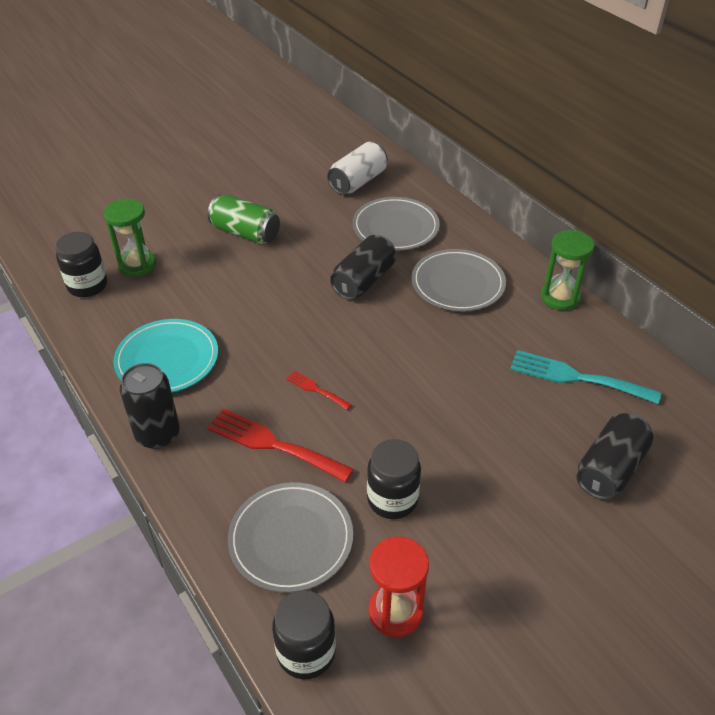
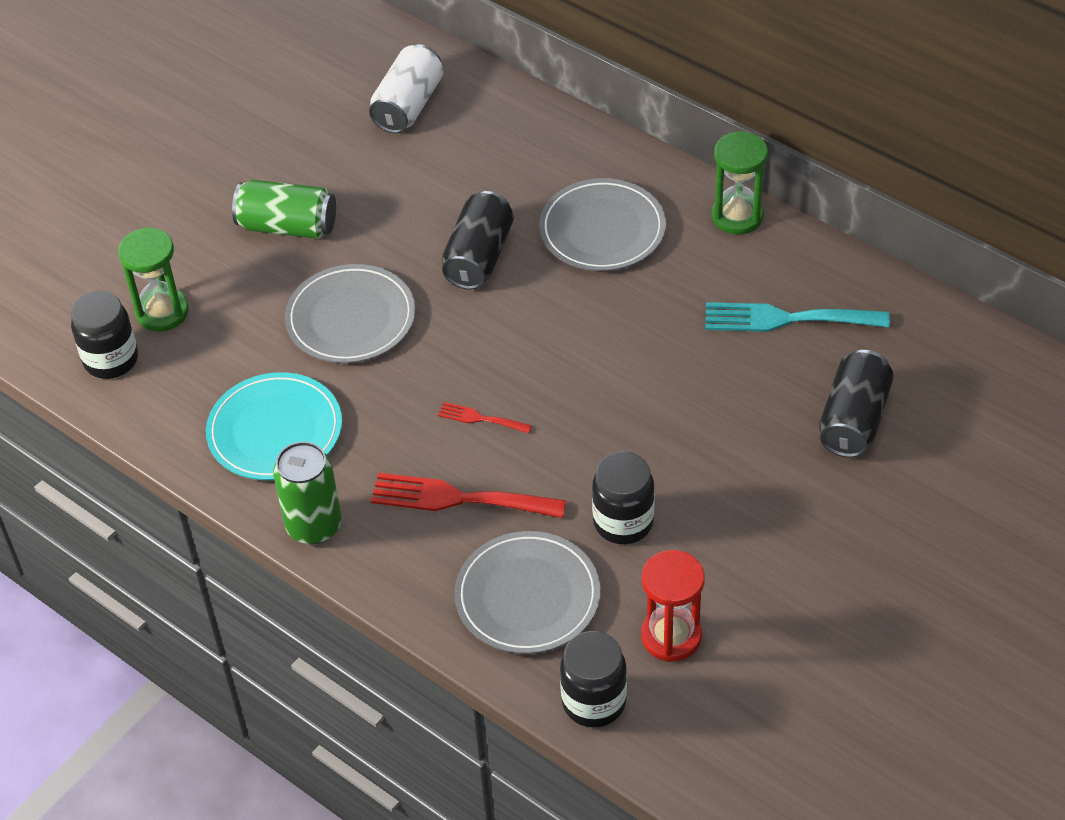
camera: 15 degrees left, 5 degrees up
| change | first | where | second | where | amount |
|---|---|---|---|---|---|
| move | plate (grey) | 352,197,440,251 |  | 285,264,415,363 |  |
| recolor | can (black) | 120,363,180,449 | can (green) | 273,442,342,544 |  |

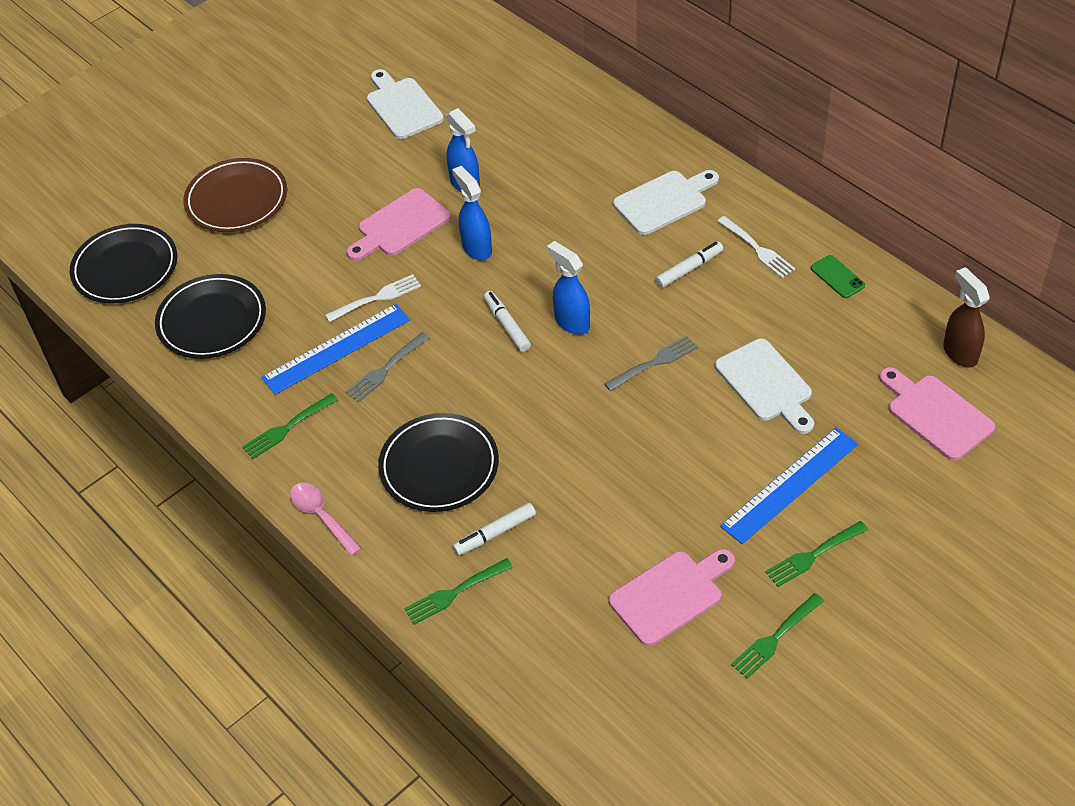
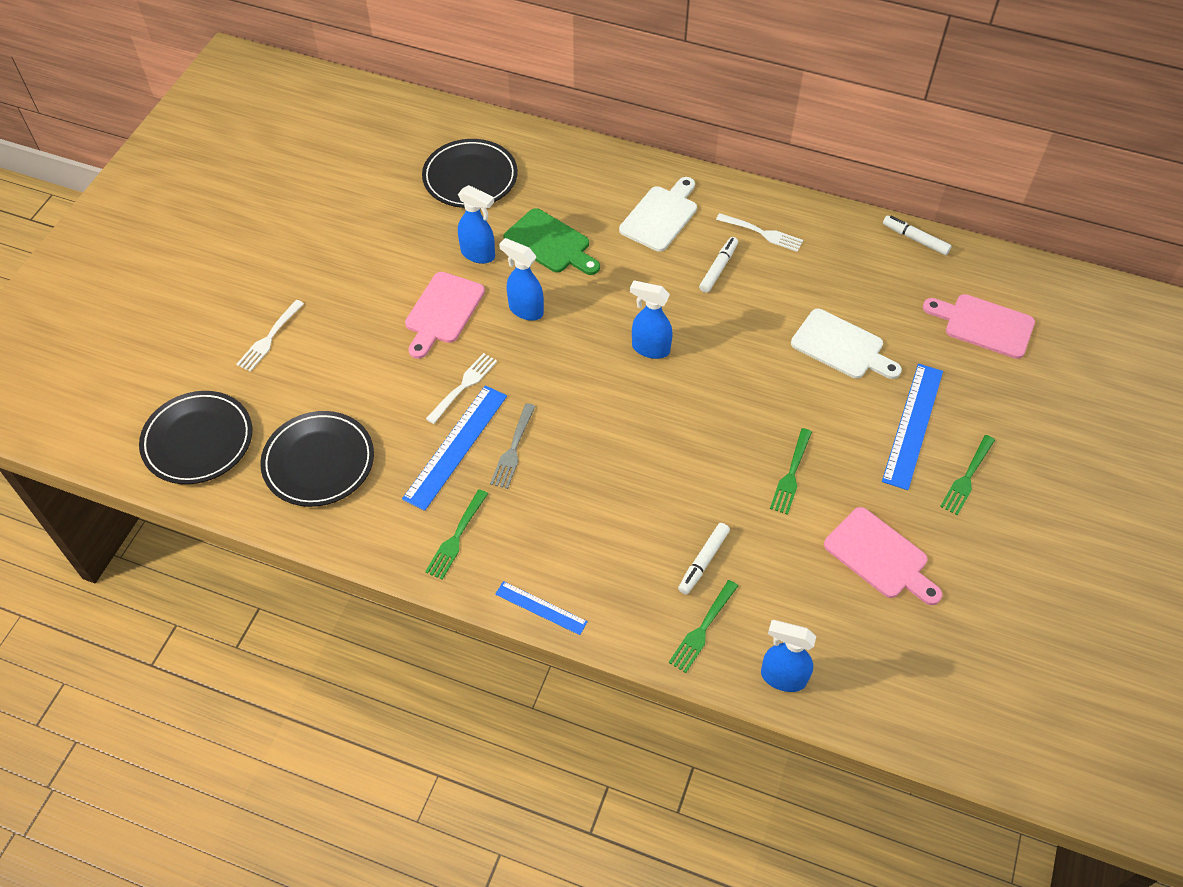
camera: 30 degrees left, 5 degrees up
| change | first | where | second | where | amount |
|---|---|---|---|---|---|
| delete | cutting board (white) | 367,69,444,139 |  |  |  |
| delete | fork (grey) | 604,335,698,391 |  |  |  |
| delete | phone (green) | 811,255,865,298 |  |  |  |
| delete | spray bottle (brown) | 943,267,990,368 |  |  |  |
| insert |  |  | cutting board (green) | 504,208,600,275 |  |
| insert |  |  | spray bottle (blue) | 761,620,816,692 |  |
| move | plate (black) | 378,413,499,512 |  | 422,139,518,208 |  |
| move | marker (white) | 484,291,531,352 |  | 883,215,951,255 |  |
| move | fork (green) | 731,593,824,679 |  | 770,428,812,515 |  |
| replace | plate (brown) | 183,158,287,232 | fork (white) | 236,300,304,372 |  |
| replace | spoon (pink) | 290,482,362,556 | ruler (blue) | 495,581,588,635 |  |
| rotate | cutting board (pink) | 609,549,735,646 |  | 824,507,942,605 | 105 degrees clockwise |

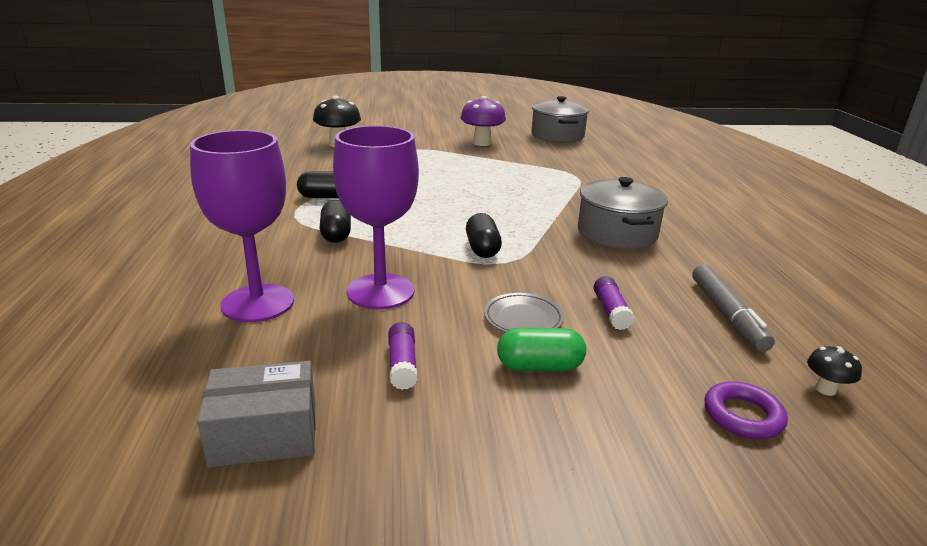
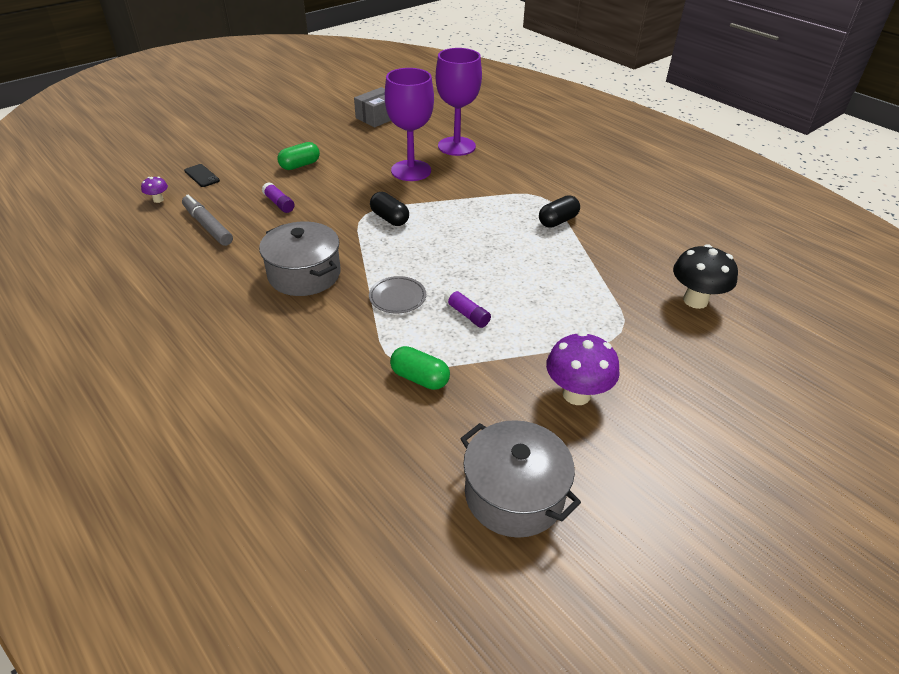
camera: 145 degrees right, 15 degrees up
| change | first | where | second | where | amount |
|---|---|---|---|---|---|
| delete | capsule (black) | 319,200,351,243 |  |  |  |
| insert |  |  | capsule (green) | 390,346,450,390 |  |
| move | glue stick (purple) | 388,322,418,390 |  | 444,288,491,328 |  |
| move | plate (grey) | 484,293,564,332 |  | 369,276,426,314 |  |
| replace | ring (purple) | 704,381,788,439 | phone (black) | 184,164,220,187 |  |
| recolor | mushroom (black) | 807,346,862,396 | mushroom (purple) | 141,177,168,203 |  |

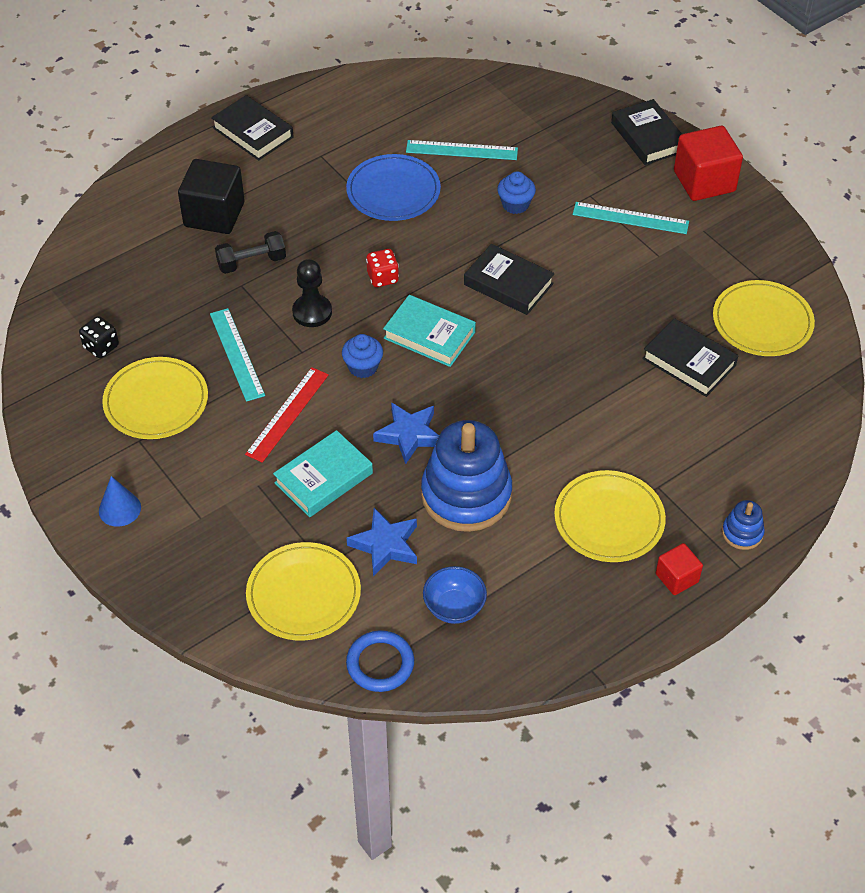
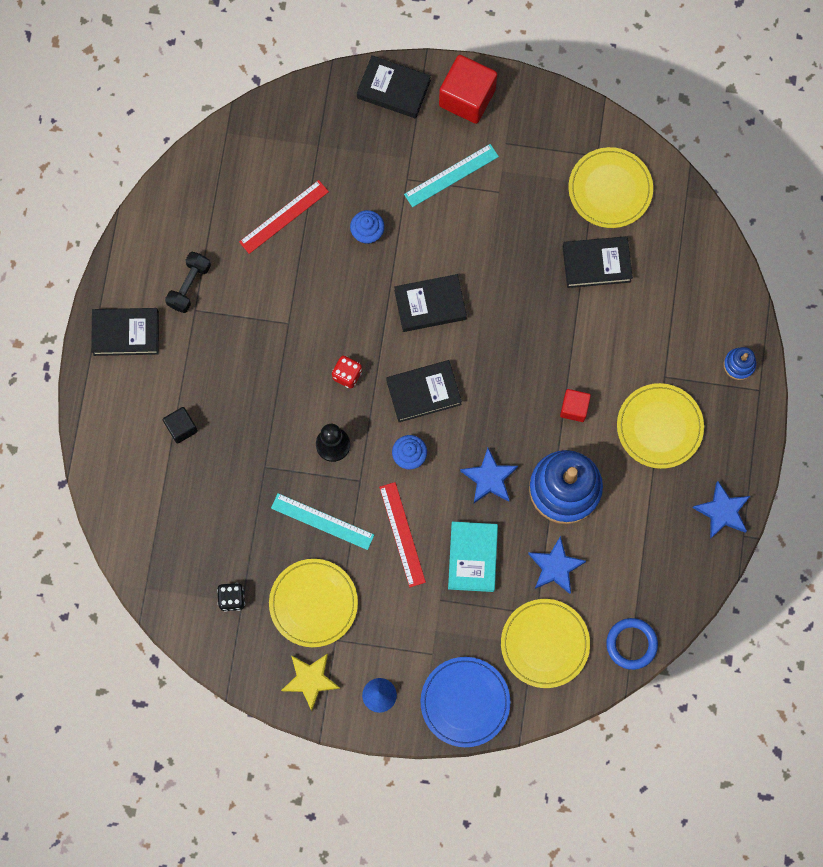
camera: 45 degrees left, 25 degrees up
| change | first | where | second | where | amount |
|---|---|---|---|---|---|
| delete | bowl (blue) | 423,566,487,624 |  |  |  |
| insert |  |  | star (yellow) | 281,653,340,711 |  |
| insert |  |  | star (blue) | 693,481,750,539 |  |
| move | dumbbell (black) | 215,231,286,274 |  | 165,252,211,313 |  |
| move | plate (blue) | 346,154,441,221 |  | 420,657,510,747 |  |
| move | cube (red) | 656,543,703,595 |  | 560,389,591,422 |  |
| recolor | book (turquoise) | 383,295,476,367 | book (black) | 386,360,462,422 |  |
| recolor | ruler (turquoise) | 406,140,518,160 | ruler (red) | 239,180,329,254 |  |
| resize | cube (black) | 178,159,245,234 |  | 163,407,198,444 | x0.54 |

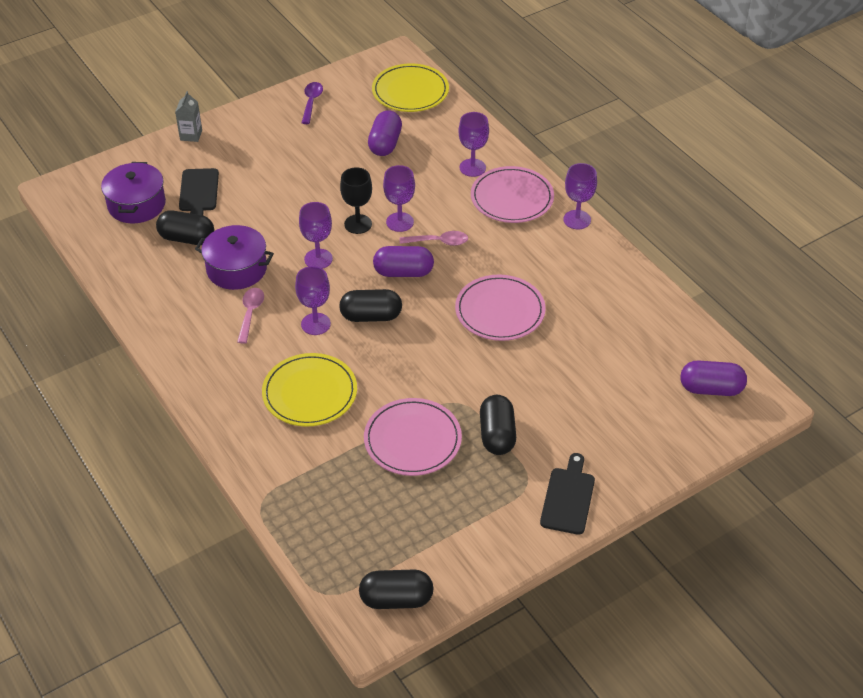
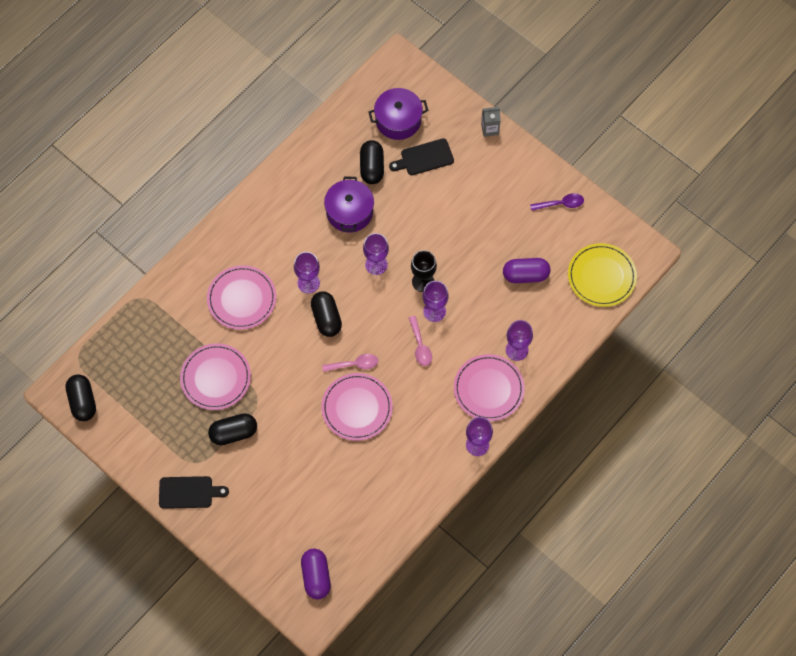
camera: 75 degrees right, 20 degrees up
| change | first | where | second | where | amount |
|---|---|---|---|---|---|
| delete | capsule (purple) | 373,246,434,277 |  |  |  |
| move | spoon (pink) | 237,288,264,344 |  | 322,354,378,372 |  |
| recolor | plate (yellow) | 262,353,357,427 | plate (pink) | 207,265,276,330 |  |

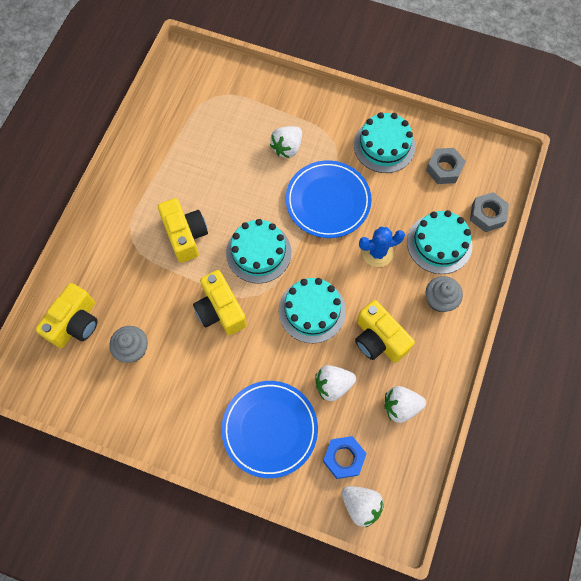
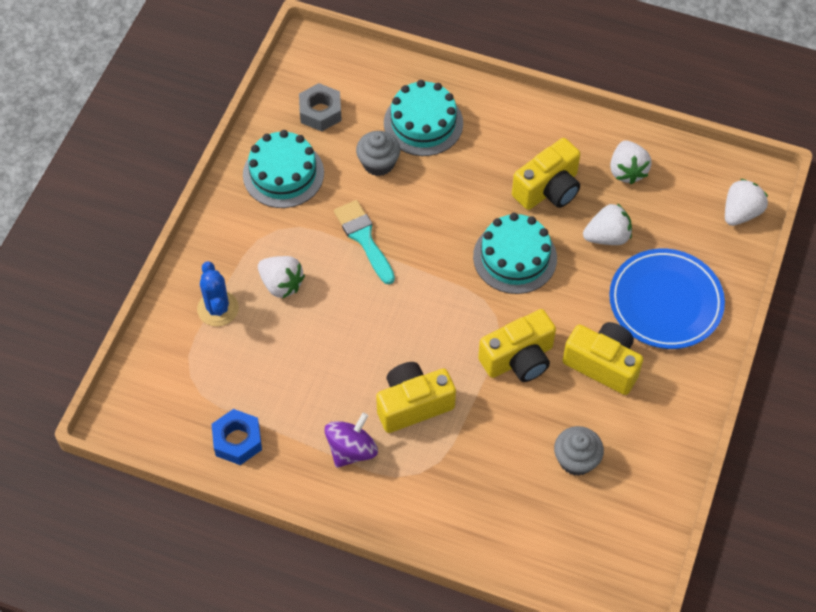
camera: 90 degrees left, 10 degrees down
| change | first | where | second | where | amount |
|---|---|---|---|---|---|
| delete | cake (turquoise) | 226,219,292,283 |  |  |  |
| delete | nut (grey) | 470,192,509,232 |  |  |  |
| insert |  |  | spinning top (purple) | 325,413,378,468 |  |
| move | camera (yellow) | 35,283,98,348 |  | 562,322,643,395 |  |
| move | nut (blue) | 323,436,367,479 |  | 212,409,262,465 |  |
| move | cactus (blue) | 359,227,405,267 |  | 197,261,239,327 |  |
| move | cupcake (grey) | 426,276,463,312 |  | 356,131,400,176 |  |
| replace | plate (blue) | 286,160,372,238 | brush (turquoise) | 334,200,395,284 |  |
| rotate | strawberry (white) | 315,365,356,401 |  | 583,203,632,245 | 90 degrees counterclockwise |

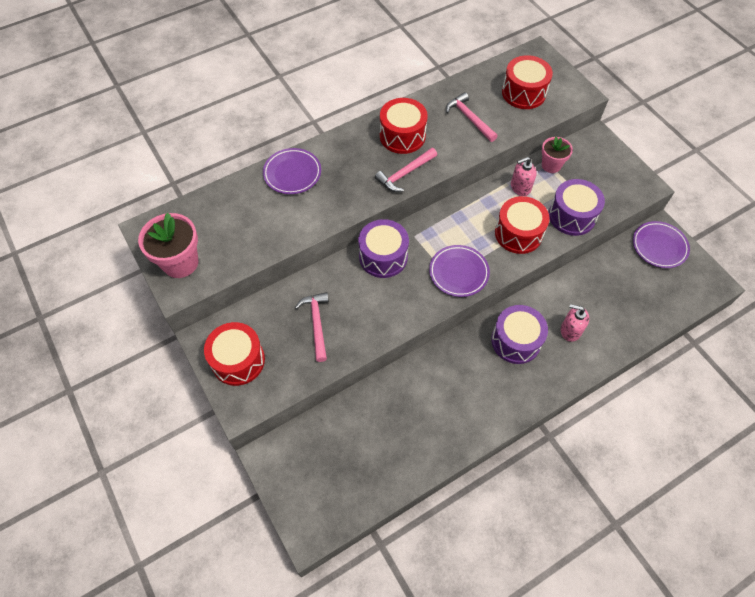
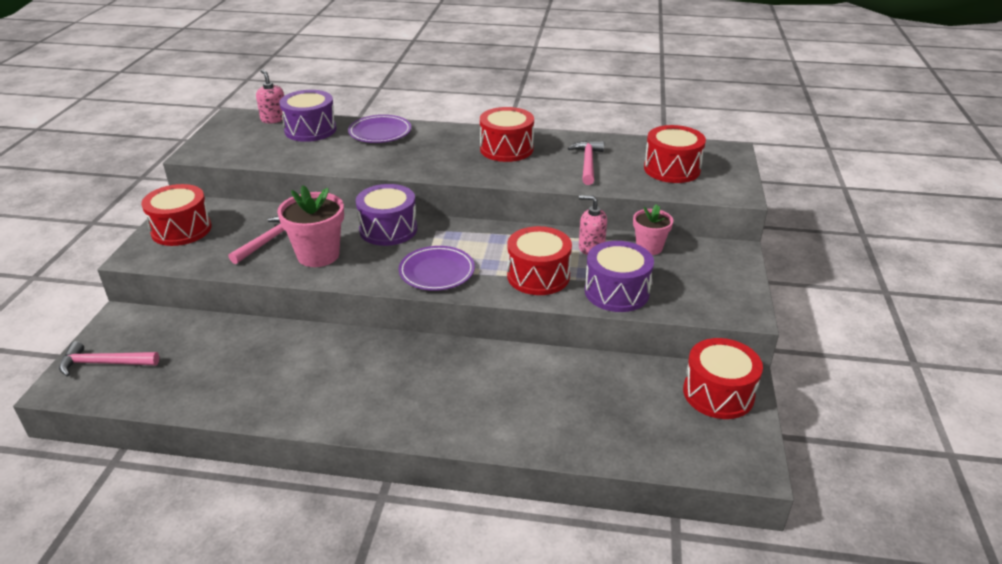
camera: 40 degrees right, 25 degrees down
| change | first | where | second | where | amount |
|---|---|---|---|---|---|
| move | flower pot (pink) | 138,213,198,278 |  | 277,185,344,267 |  |
| move | hammer (pink) | 375,148,437,192 |  | 59,341,159,377 |  |
| move | drum (purple) | 491,305,548,364 |  | 279,90,337,142 |  |
| move | soap dispenser (pink) | 561,304,589,342 |  | 256,69,284,123 |  |
| replace | plate (purple) | 633,221,690,268 | drum (red) | 683,338,763,419 |  |

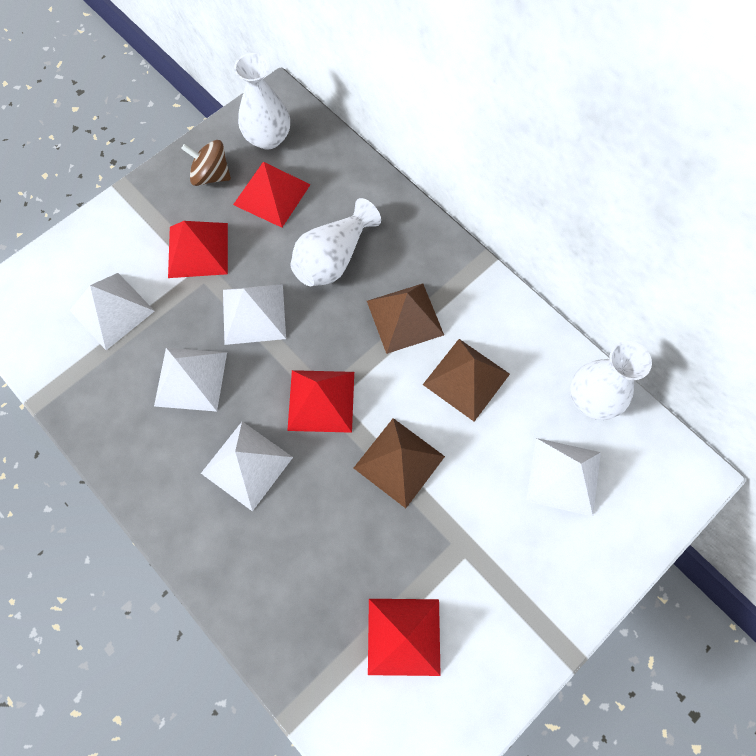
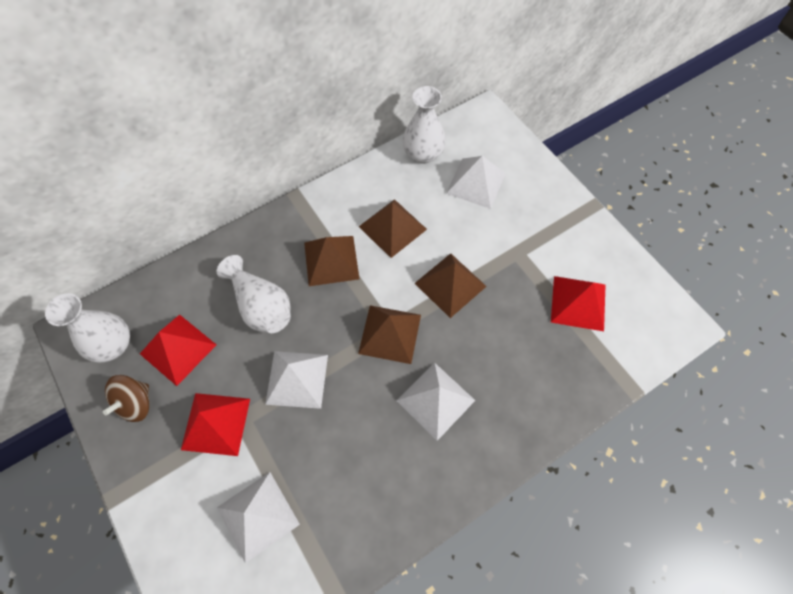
camera: 80 degrees left, 5 degrees down
| change | first | where | second | where | amount |
|---|---|---|---|---|---|
| delete | pyramid (white) | 154,348,227,412 |  |  |  |
| recolor | pyramid (red) | 287,370,354,433 | pyramid (brown) | 358,305,421,364 |  |

